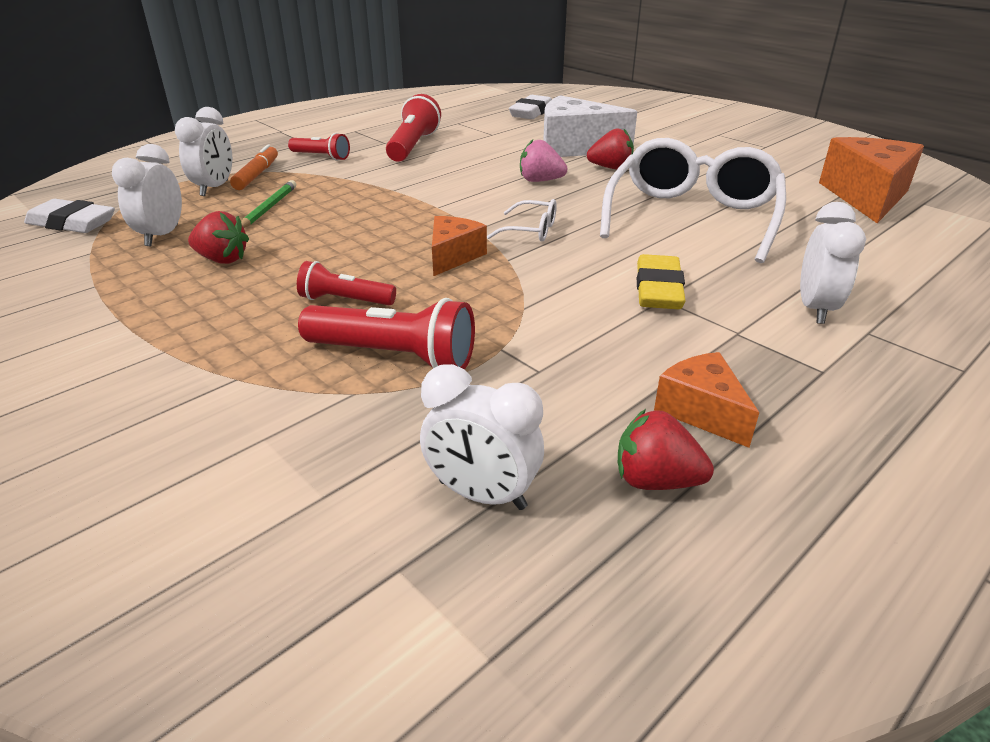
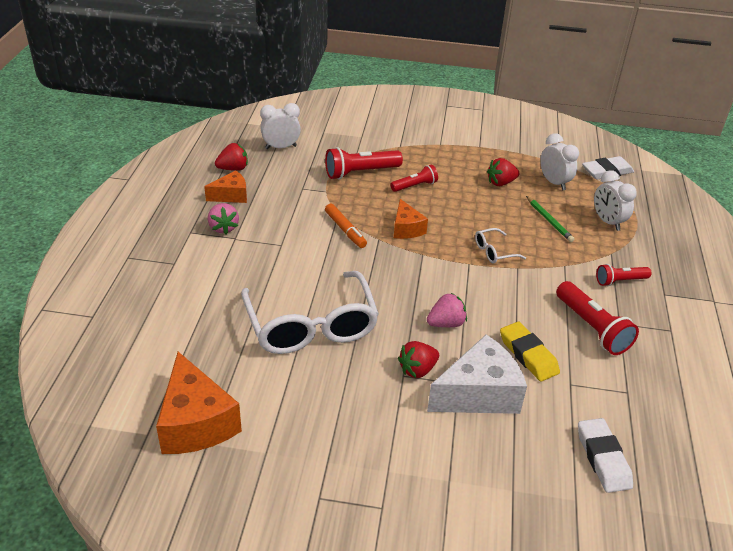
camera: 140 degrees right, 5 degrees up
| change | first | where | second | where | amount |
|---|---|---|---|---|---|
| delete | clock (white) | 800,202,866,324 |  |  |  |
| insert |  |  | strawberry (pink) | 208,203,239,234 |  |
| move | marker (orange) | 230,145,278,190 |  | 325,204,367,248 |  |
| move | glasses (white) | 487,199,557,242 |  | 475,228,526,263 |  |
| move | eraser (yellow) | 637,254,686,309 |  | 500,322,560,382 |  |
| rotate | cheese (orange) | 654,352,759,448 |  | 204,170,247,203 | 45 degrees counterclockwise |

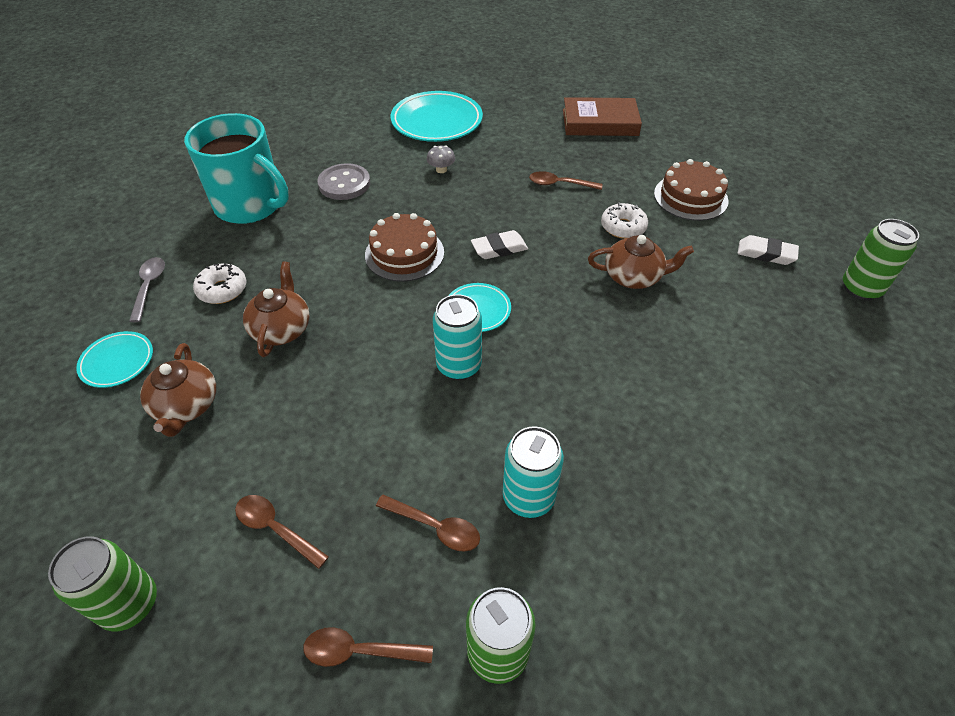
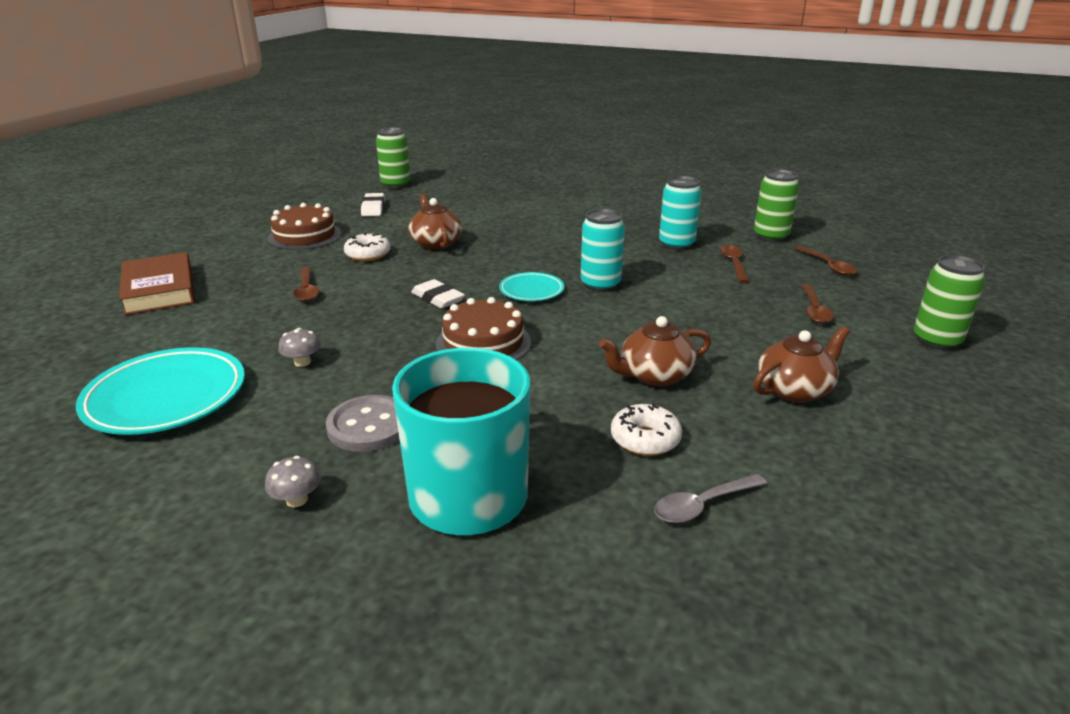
camera: 115 degrees left, 20 degrees down
| change | first | where | second | where | amount |
|---|---|---|---|---|---|
| delete | plate (turquoise) | 76,331,153,388 |  |  |  |
| insert |  |  | mushroom (grey) | 265,456,321,507 |  |

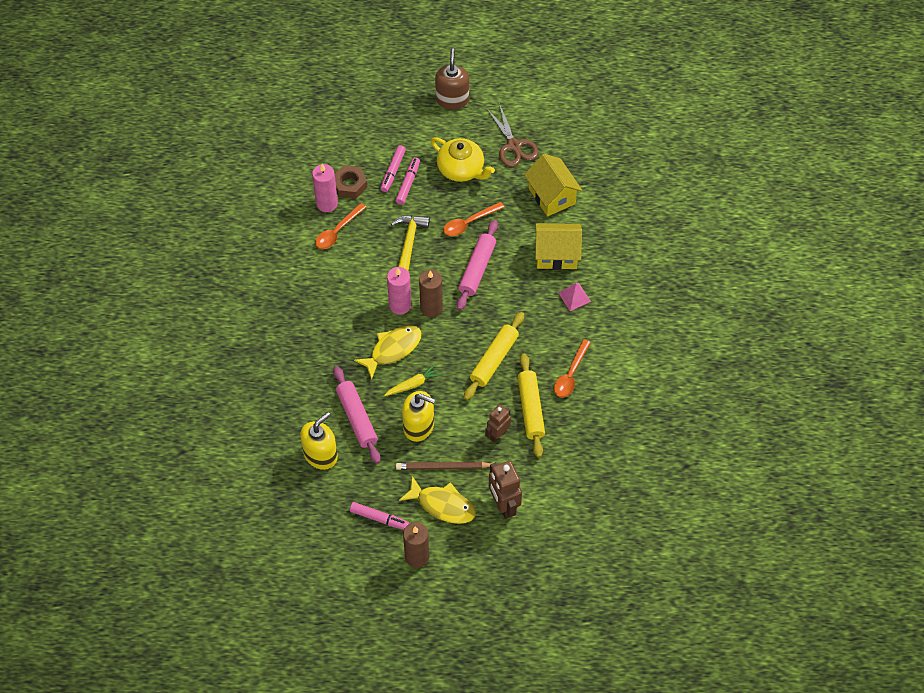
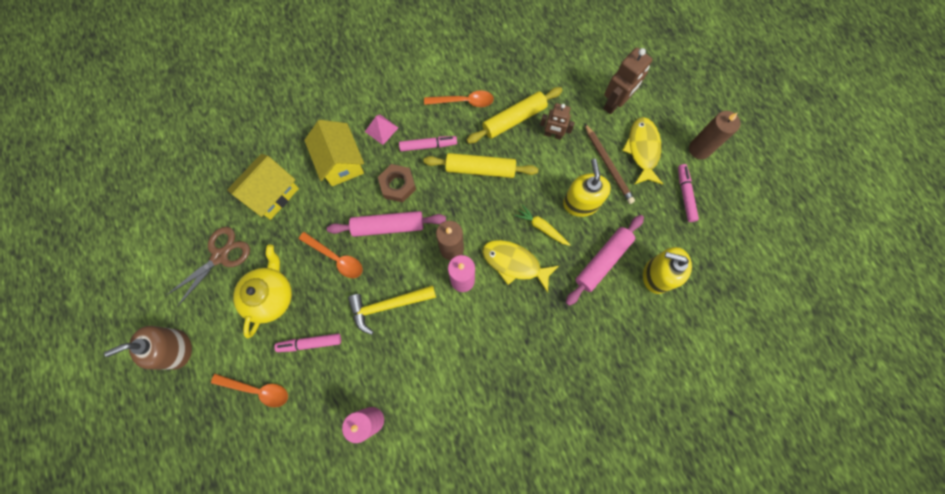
camera: 115 degrees left, 15 degrees up
| change | first | where | second | where | amount |
|---|---|---|---|---|---|
| move | spoon (orange) | 315,203,367,249 |  | 211,374,288,407 |  |
| move | nut (brown) | 335,165,367,198 |  | 378,164,416,202 |  |
| move | marker (pink) | 381,145,406,192 |  | 399,136,457,151 |  |

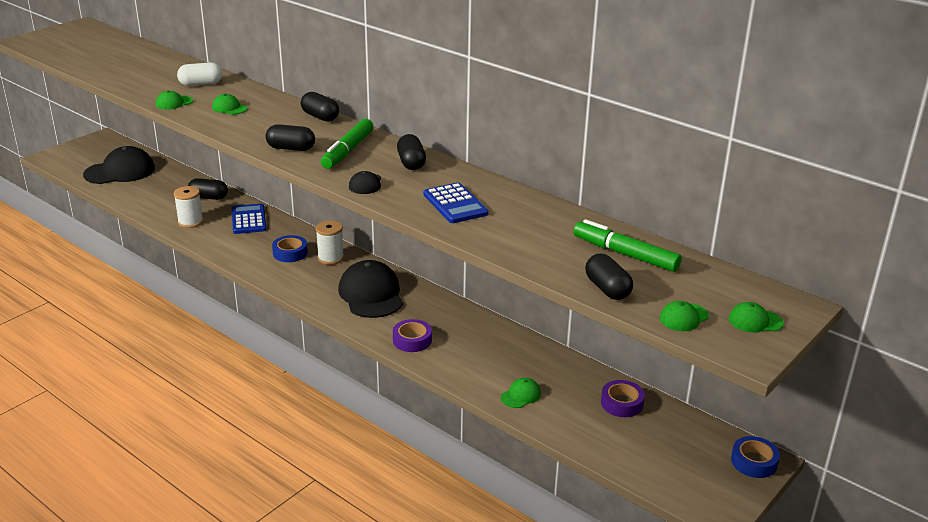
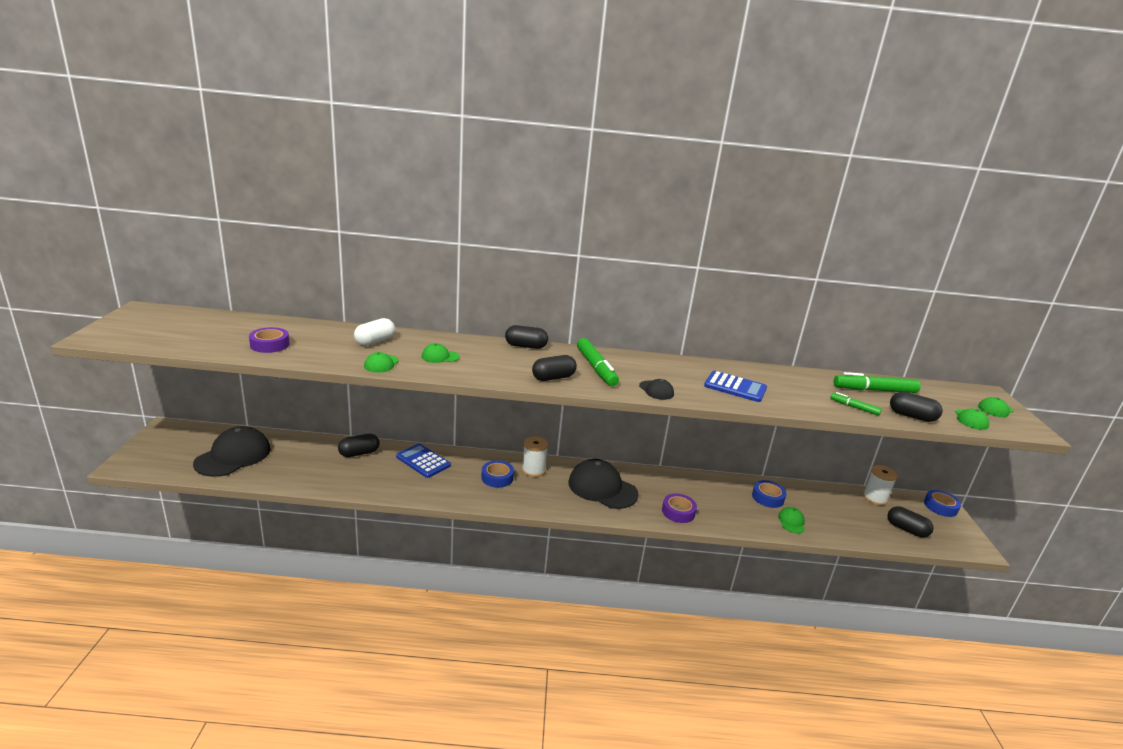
camera: 40 degrees left, 5 degrees down
| change | first | where | second | where | amount |
|---|---|---|---|---|---|
| insert |  |  | tape (blue) | 752,480,787,508 |  |
| insert |  |  | marker (green) | 830,392,882,416 |  |
| move | spool (white) | 174,186,203,228 |  | 863,465,897,506 |  |
| move | capsule (black) | 397,134,426,170 |  | 888,506,934,538 |  |
| move | tape (purple) | 601,380,645,417 |  | 249,327,290,353 |  |

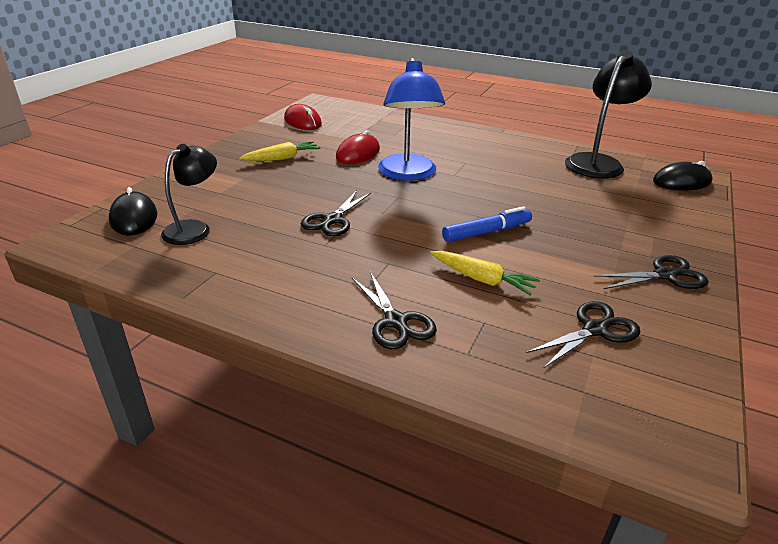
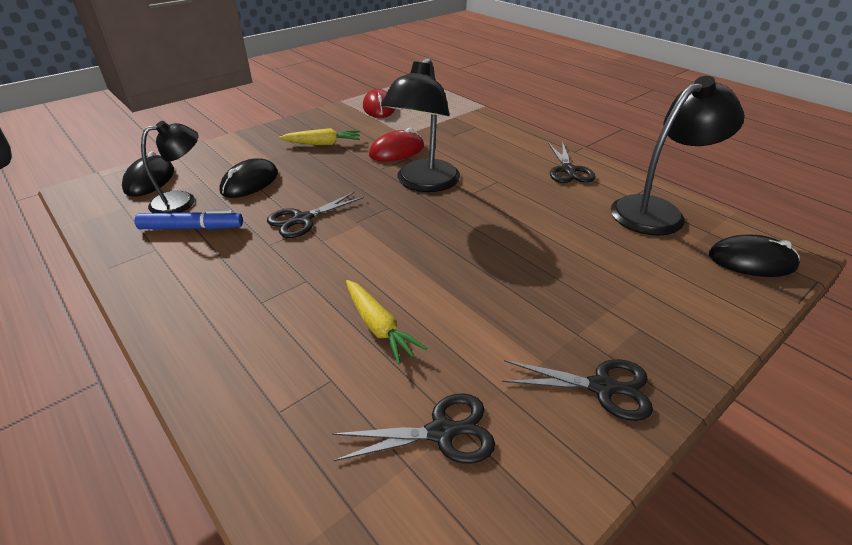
camera: 25 degrees right, 5 degrees up
| change | first | where | second | where | amount |
|---|---|---|---|---|---|
| insert |  |  | mouse (black) | 219,158,278,198 |  |
| move | scissors (black) | 352,272,437,349 |  | 548,142,596,183 |  |
| move | marker (blue) | 442,206,532,242 |  | 135,210,243,230 |  |
| recolor | lamp (blue) | 378,58,445,181 | lamp (black) | 381,58,460,192 |  |

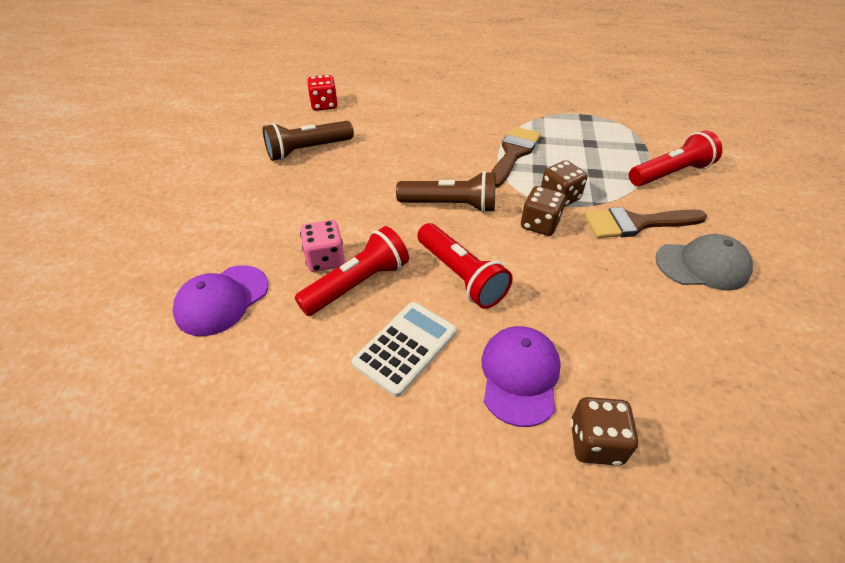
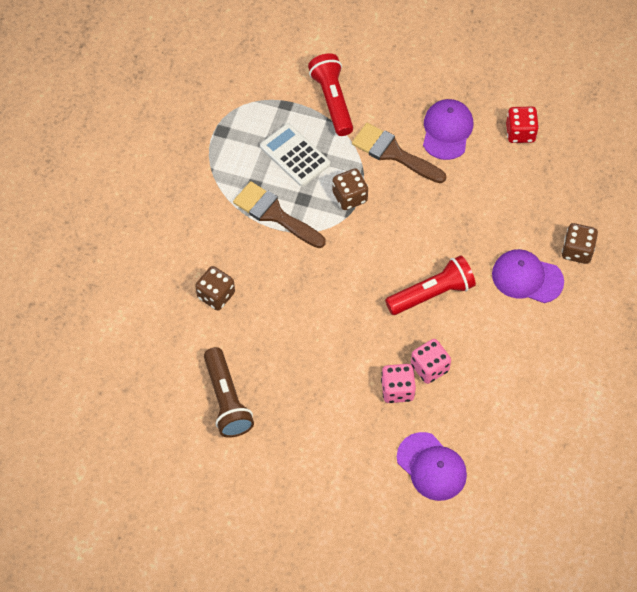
camera: 80 degrees left, 15 degrees up
| change | first | where | second | where | amount |
|---|---|---|---|---|---|
| delete | flashlight (brown) | 396,171,496,213 |  |  |  |
| move | dice (red) | 307,75,338,111 |  | 506,107,539,143 |  |
| move | calculator (white) | 352,302,457,397 |  | 260,123,330,186 |  |
| move | dice (brown) | 521,186,566,236 |  | 195,266,235,311 |  |
| replace | flashlight (red) | 295,226,409,316 | dice (pink) | 411,339,451,384 |  |
| recolor | cap (grey) | 655,234,753,291 | cap (purple) | 423,99,473,160 |  |
| rotate | brush (brown) | 585,207,707,238 |  | 352,123,446,183 | 120 degrees clockwise |

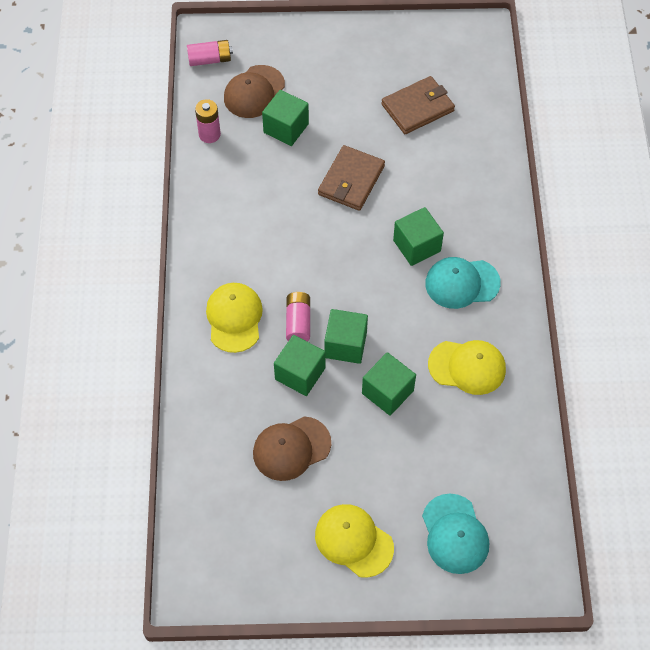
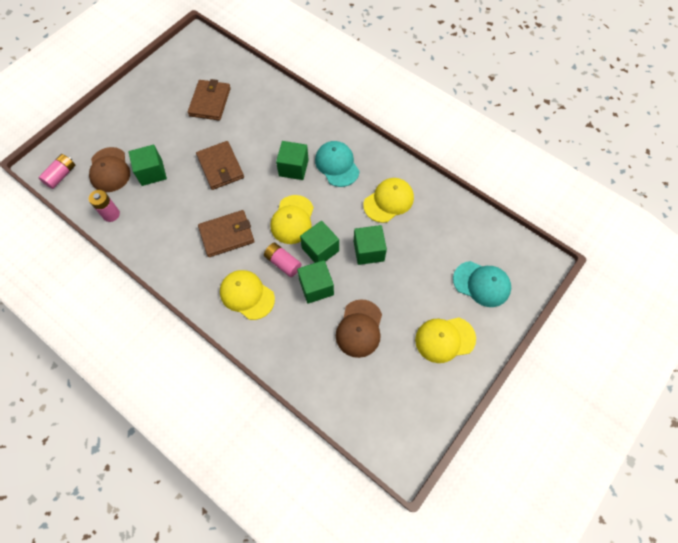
camera: 50 degrees left, 5 degrees up
| change | first | where | second | where | amount |
|---|---|---|---|---|---|
| insert |  |  | wallet (brown) | 198,210,255,257 |  |
| insert |  |  | cap (yellow) | 270,195,314,244 |  |
| rotate | cap (turquoise) | 425,257,501,309 |  | 315,141,360,187 | 120 degrees clockwise |

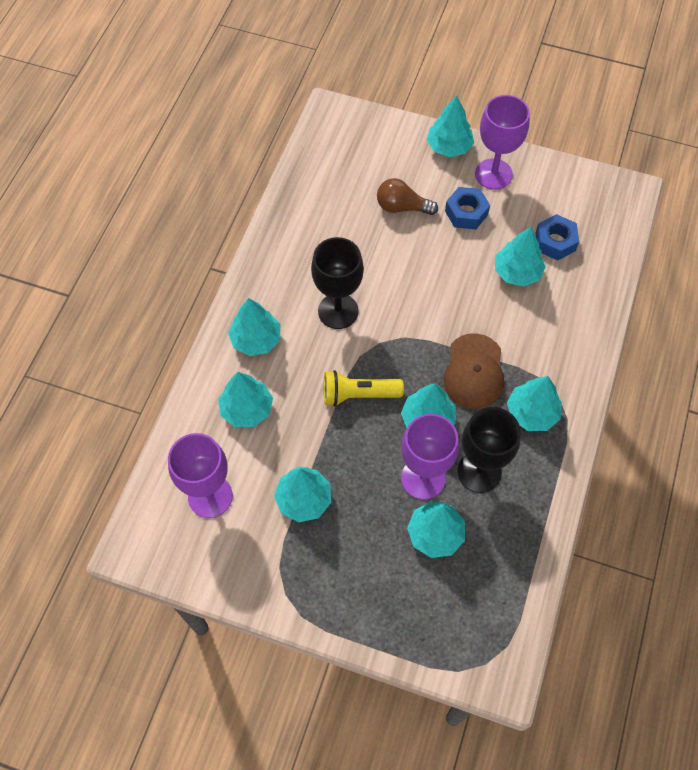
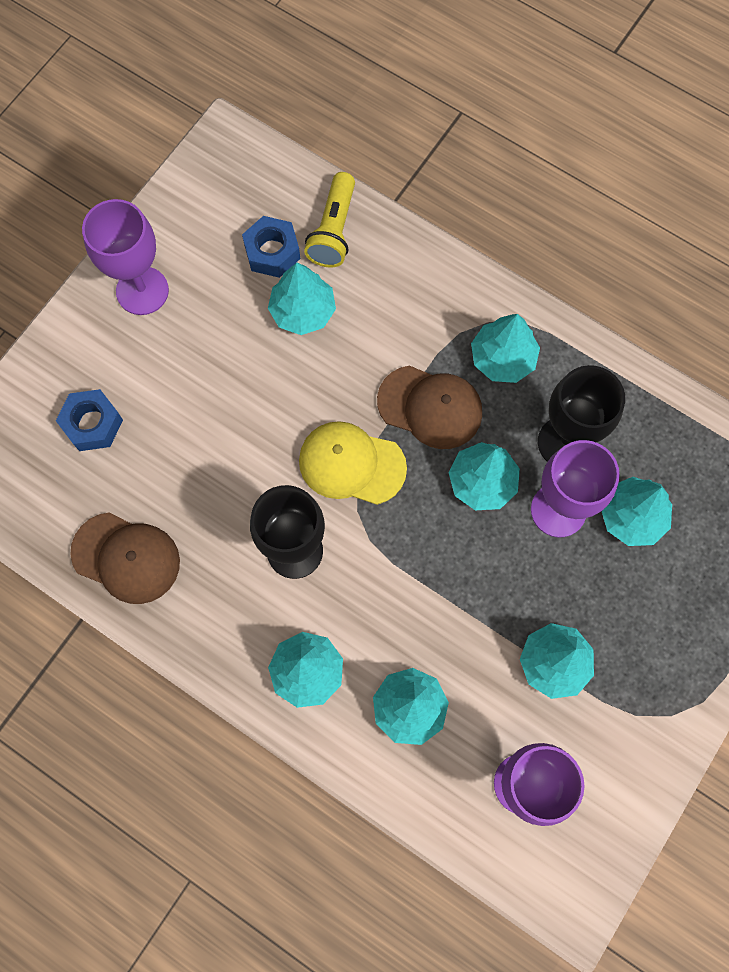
camera: 75 degrees left, 10 degrees up
| change | first | where | second | where | amount |
|---|---|---|---|---|---|
| delete | light bulb (brown) | 377,178,438,215 |  |  |  |
| delete | tree (turquoise) | 427,96,474,157 |  |  |  |
| insert |  |  | cap (brown) | 70,513,180,604 |  |
| insert |  |  | cap (yellow) | 299,421,407,505 |  |
| move | flashlight (yellow) | 324,370,404,406 |  | 304,172,355,267 |  |
| move | nut (blue) | 445,187,490,229 |  | 56,389,123,451 |  |

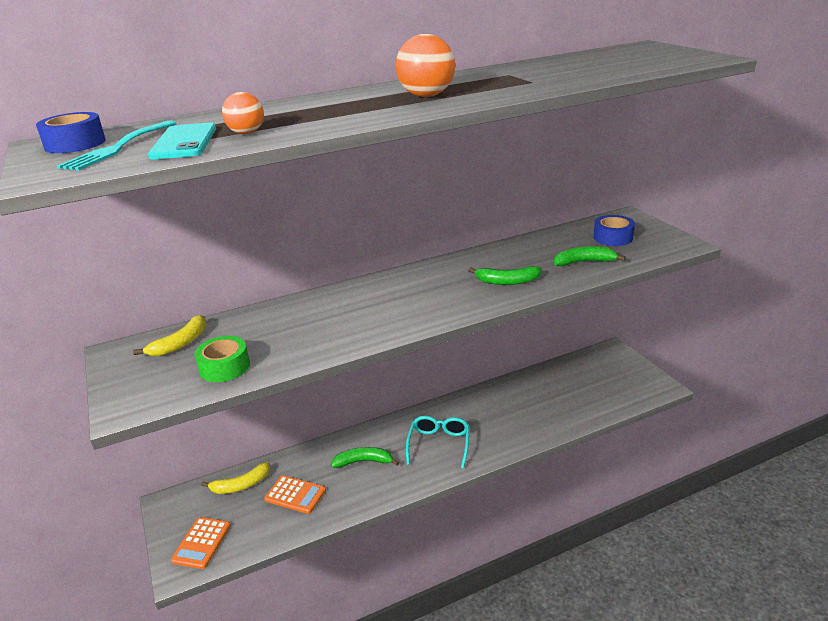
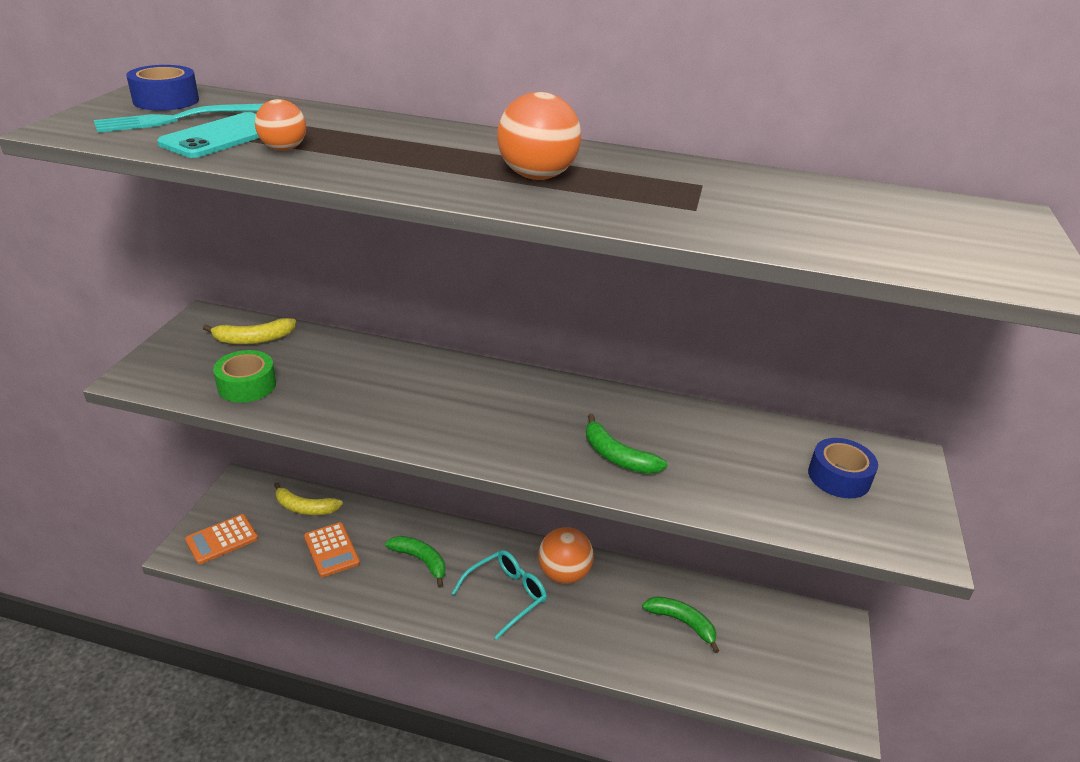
camera: 35 degrees right, 5 degrees up
| change | first | where | second | where | amount |
|---|---|---|---|---|---|
| insert |  |  | ball (orange) | 538,527,594,584 |  |
| move | banana (green) | 554,246,626,266 |  | 642,596,719,653 |  |

